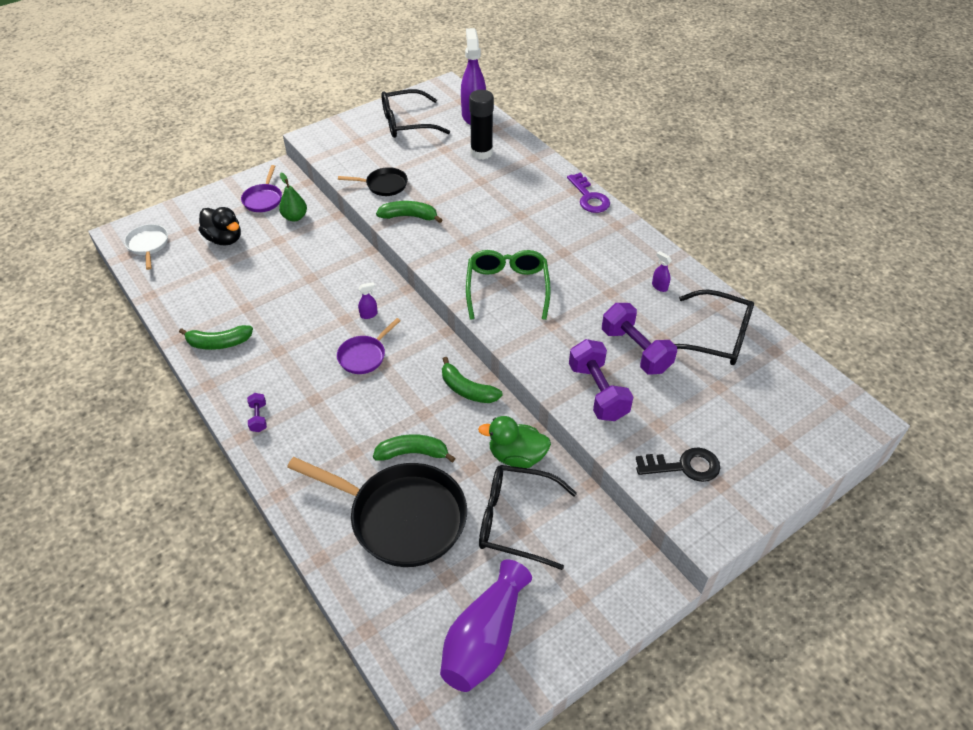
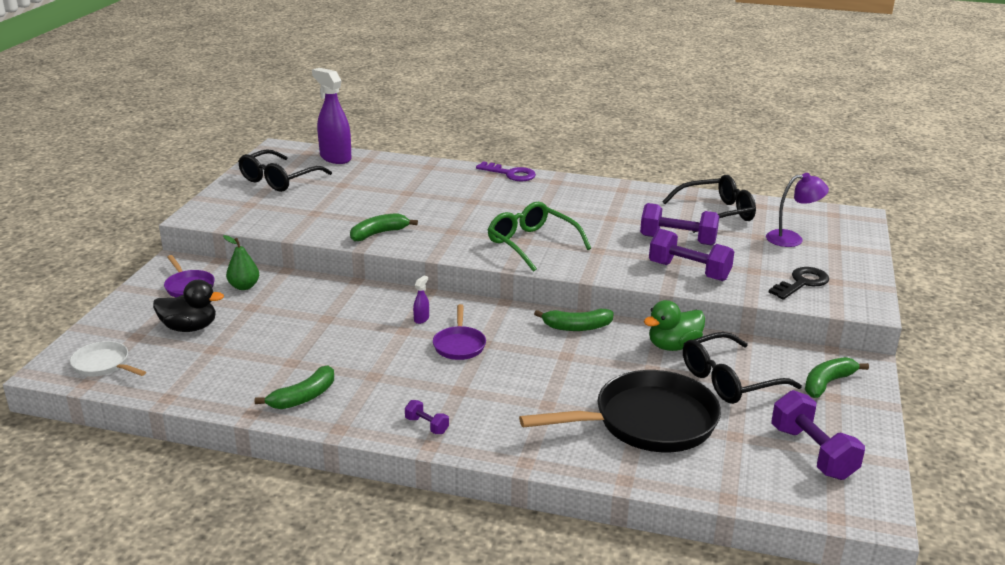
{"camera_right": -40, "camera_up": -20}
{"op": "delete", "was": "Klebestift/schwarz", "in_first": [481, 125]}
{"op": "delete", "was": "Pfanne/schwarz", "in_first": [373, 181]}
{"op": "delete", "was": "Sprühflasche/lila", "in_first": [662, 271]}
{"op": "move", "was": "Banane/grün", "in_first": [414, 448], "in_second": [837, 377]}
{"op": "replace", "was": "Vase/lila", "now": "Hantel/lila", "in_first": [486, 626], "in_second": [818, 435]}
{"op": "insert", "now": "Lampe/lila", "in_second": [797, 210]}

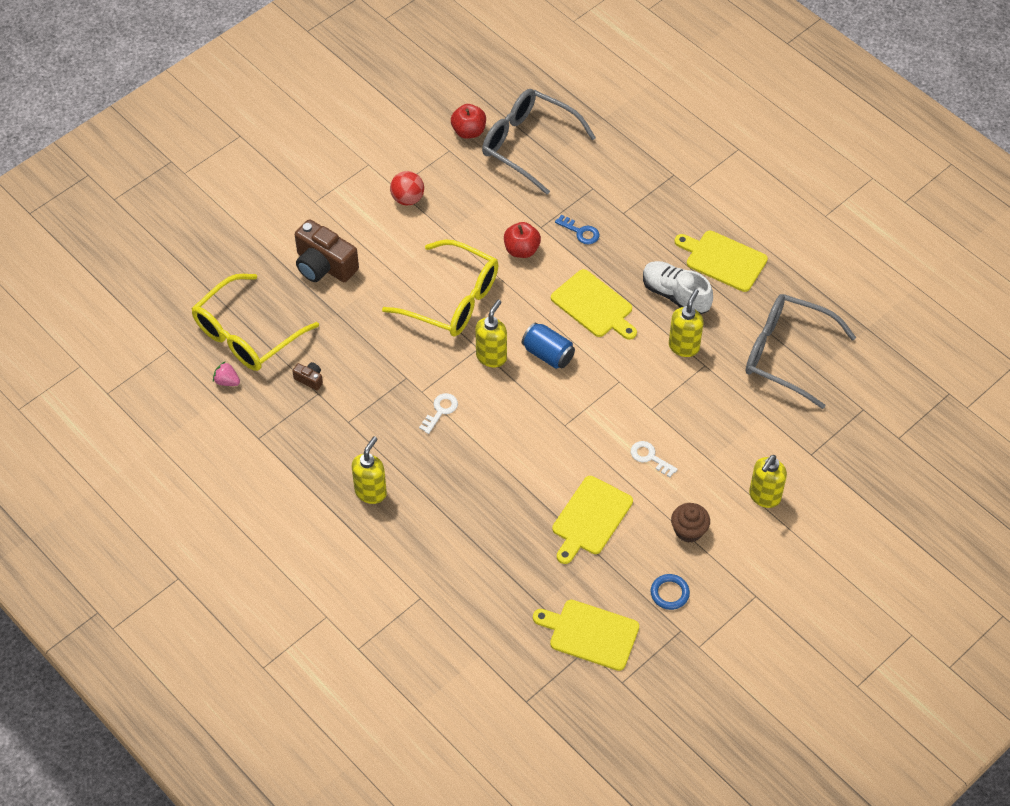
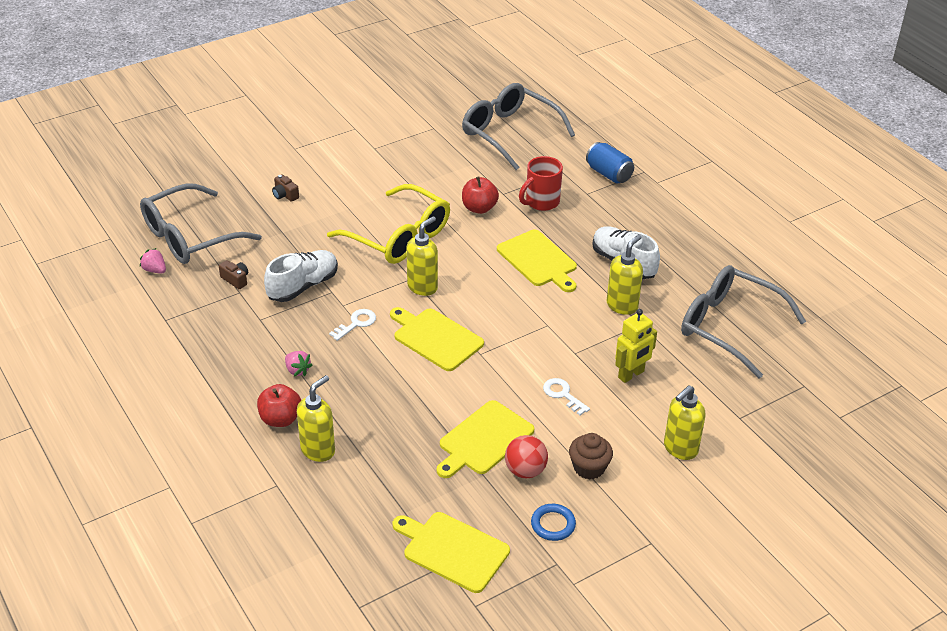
{"camera_right": 10, "camera_up": -15}
{"op": "move", "was": "Apfel/rot", "in_first": [468, 121], "in_second": [279, 405]}
{"op": "move", "was": "Ball/rot", "in_first": [407, 188], "in_second": [526, 456]}
{"op": "replace", "was": "Schlüssel/blau", "now": "Tasse/rot", "in_first": [577, 229], "in_second": [541, 183]}
{"op": "resize", "was": "Kamera/braun", "in_first": [327, 250], "in_second": [285, 188], "ratio": 0.44}
{"op": "move", "was": "Schneidebrett/gelb", "in_first": [721, 261], "in_second": [437, 339]}
{"op": "recolor", "was": "Brille/gelb", "now": "Brille/grau", "in_first": [255, 322], "in_second": [201, 223]}
{"op": "move", "was": "Dose/blau", "in_first": [548, 346], "in_second": [610, 162]}
{"op": "move", "was": "Seifenspender/gelb", "in_first": [369, 470], "in_second": [316, 418]}
{"op": "insert", "now": "Schuh/weiß", "in_second": [301, 276]}
{"op": "insert", "now": "Roboter/gelb", "in_second": [636, 346]}
{"op": "insert", "now": "Erdbeere/rosa", "in_second": [299, 363]}

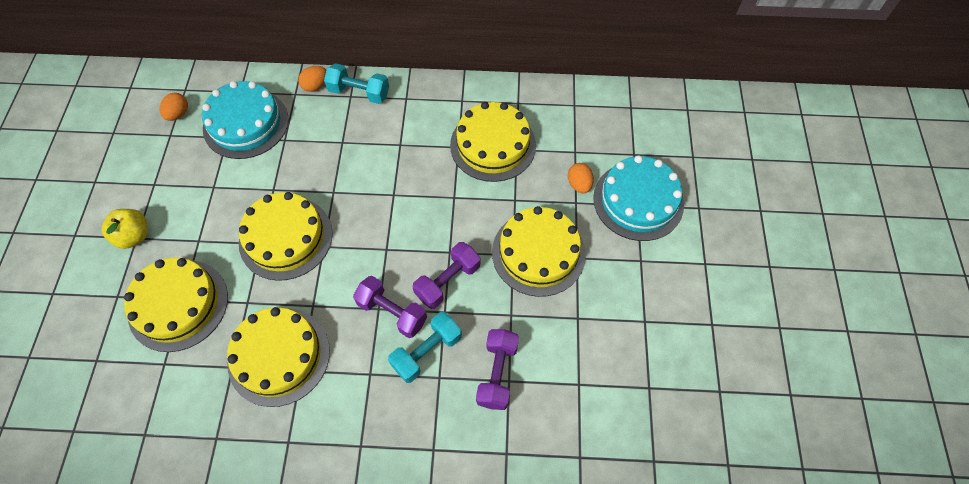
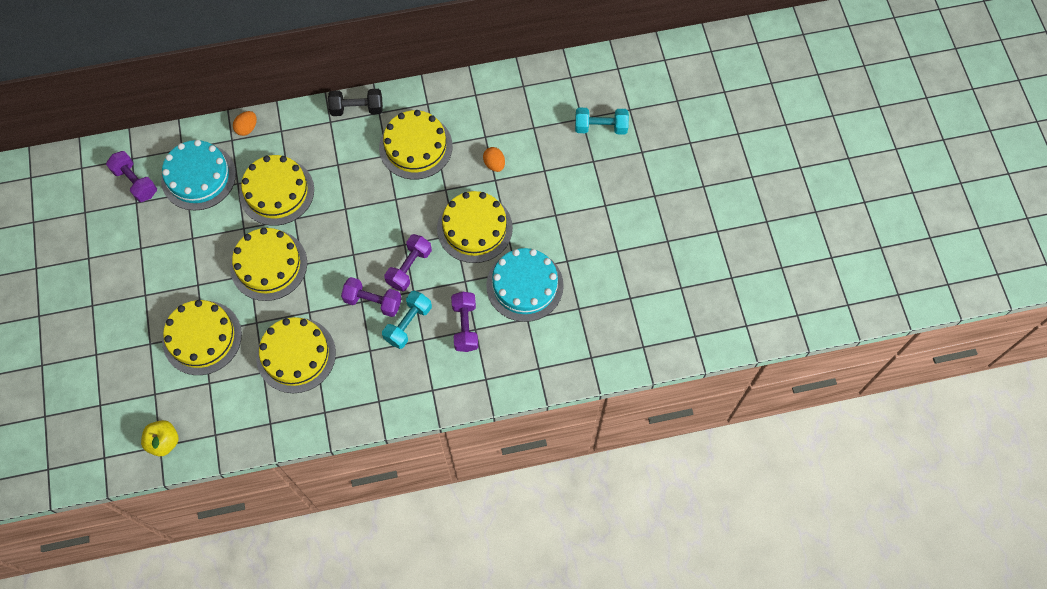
{"camera_right": -15, "camera_up": 5}
{"op": "move", "was": "Hantel/türkis", "in_first": [356, 83], "in_second": [602, 121]}
{"op": "replace", "was": "Ei/orange", "now": "Hantel/lila", "in_first": [174, 107], "in_second": [131, 176]}
{"op": "move", "was": "Kuchen/türkis", "in_first": [638, 198], "in_second": [525, 285]}
{"op": "move", "was": "Apfel/gelb", "in_first": [125, 229], "in_second": [159, 438]}
{"op": "insert", "now": "Hantel/schwarz", "in_second": [355, 102]}
{"op": "insert", "now": "Kuchen/gelb", "in_second": [276, 190]}

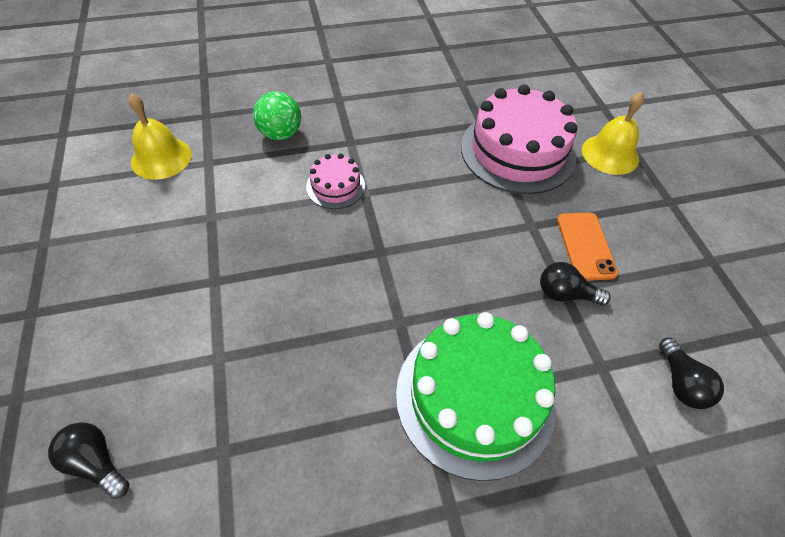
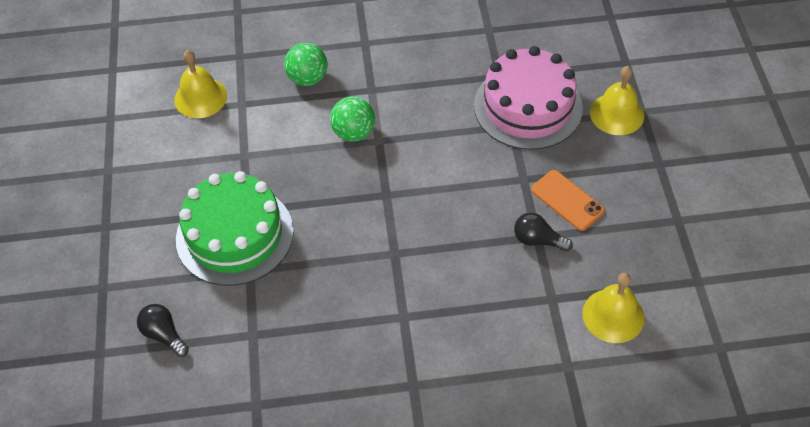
{"camera_right": 10, "camera_up": 0}
{"op": "replace", "was": "Kuchen/rosa", "now": "Ball/grün", "in_first": [335, 181], "in_second": [352, 119]}
{"op": "rotate", "was": "Handy/orange", "in_first": [587, 247], "in_second": [568, 200], "clockwise": -45}
{"op": "move", "was": "Kuchen/grün", "in_first": [476, 396], "in_second": [235, 228]}
{"op": "replace", "was": "Glühbirne/schwarz", "now": "Glocke/gelb", "in_first": [691, 373], "in_second": [613, 308]}

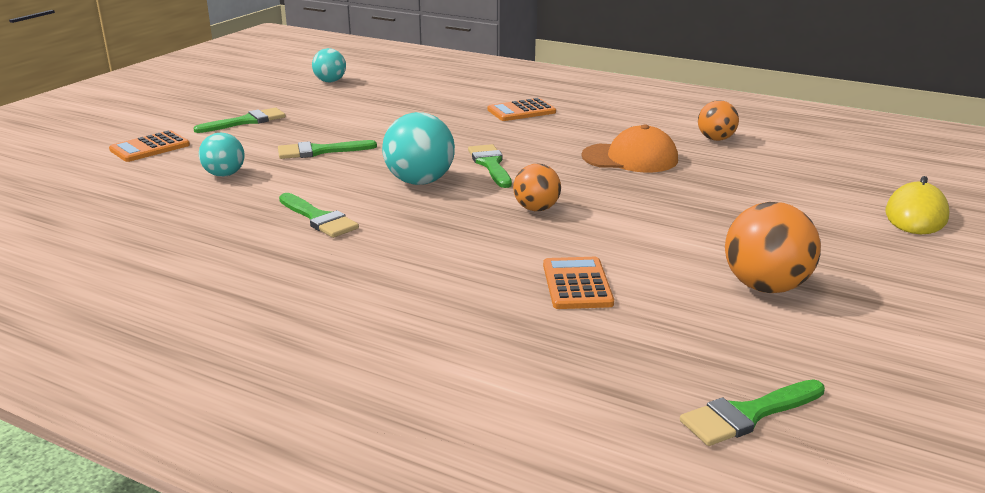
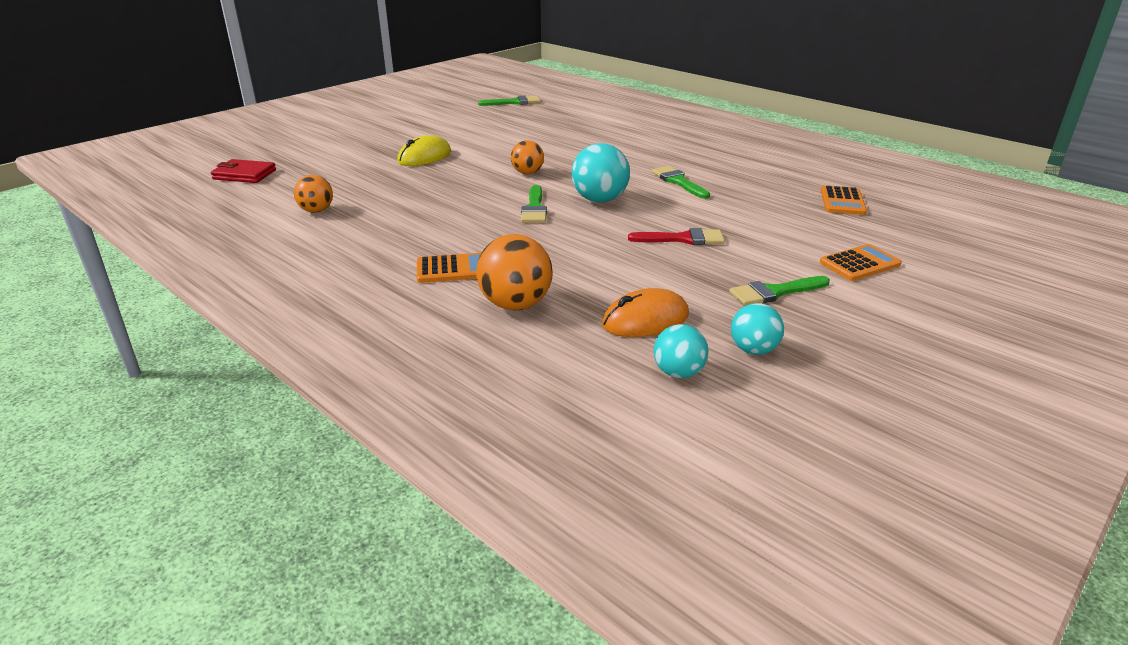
{"camera_right": -165, "camera_up": 5}
{"op": "delete", "was": "Kappe/orange", "in_first": [629, 148]}
{"op": "move", "was": "Ball/türkis", "in_first": [221, 154], "in_second": [757, 329]}
{"op": "recolor", "was": "Pinsel/grün", "now": "Pinsel/rot", "in_first": [327, 149], "in_second": [676, 236]}
{"op": "move", "was": "Computermaus/gelb", "in_first": [917, 205], "in_second": [424, 150]}
{"op": "move", "was": "Ball/orange", "in_first": [773, 247], "in_second": [515, 272]}
{"op": "move", "was": "Taschenrechner/orange", "in_first": [578, 283], "in_second": [844, 200]}
{"op": "insert", "now": "Geldbörse/rot", "in_second": [243, 171]}
{"op": "insert", "now": "Computermaus/orange", "in_second": [645, 312]}

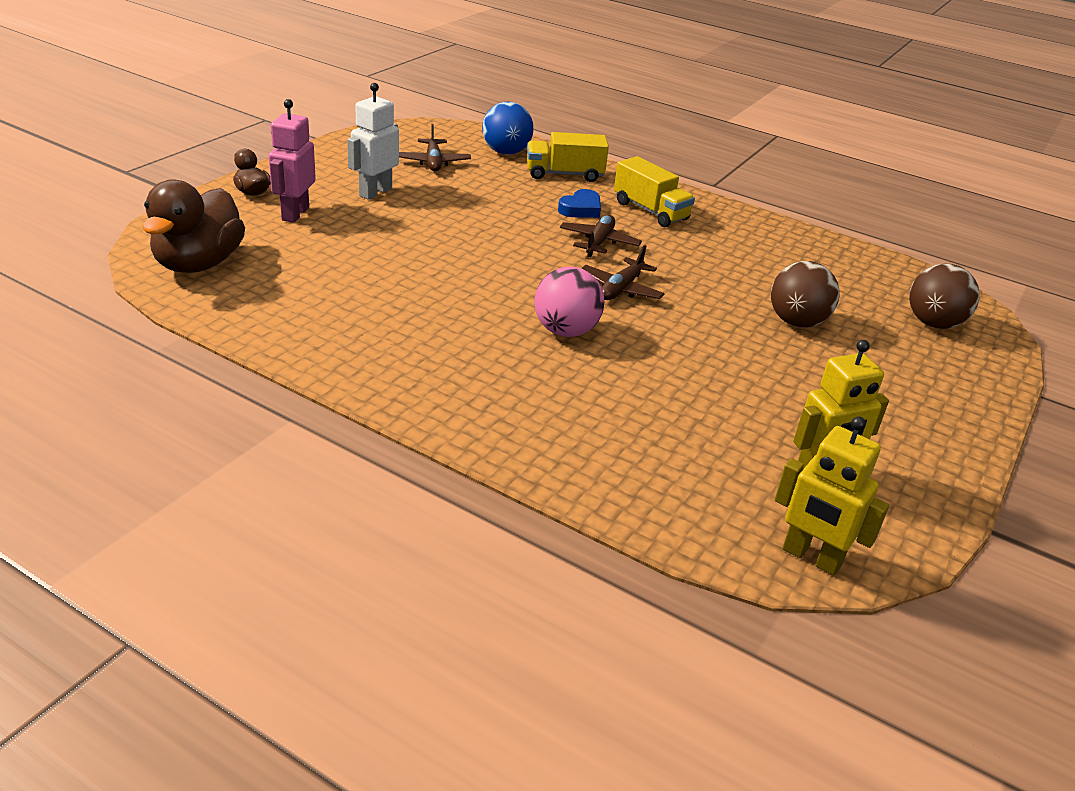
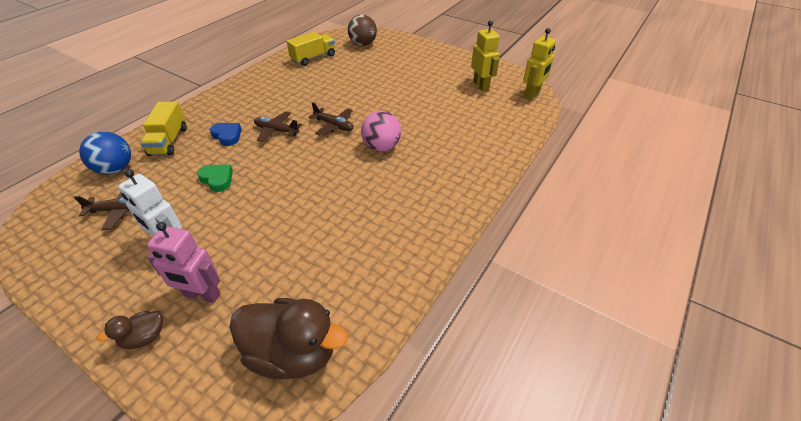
{"camera_right": -85, "camera_up": 10}
{"op": "move", "was": "Lastwagen/gelb", "in_first": [654, 191], "in_second": [311, 49]}
{"op": "delete", "was": "Ball/braun", "in_first": [805, 294]}
{"op": "insert", "now": "Herz/grün", "in_second": [215, 178]}

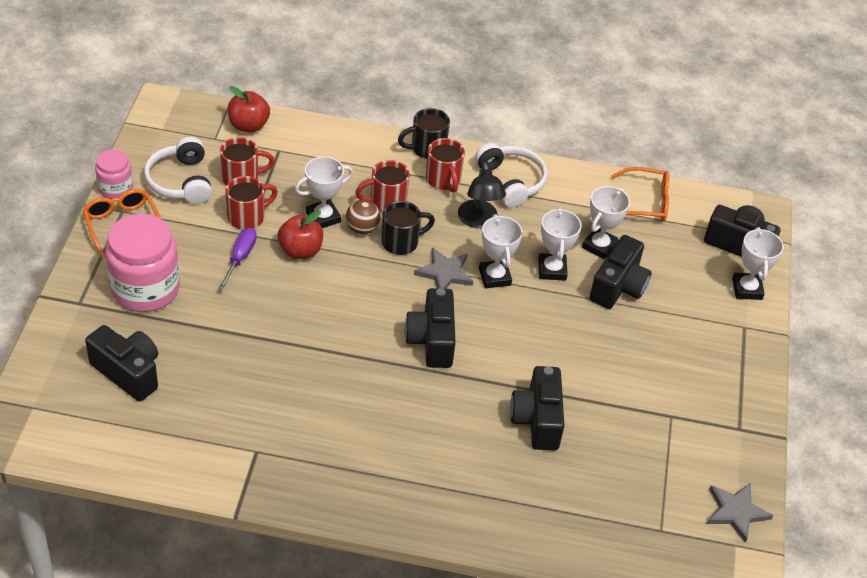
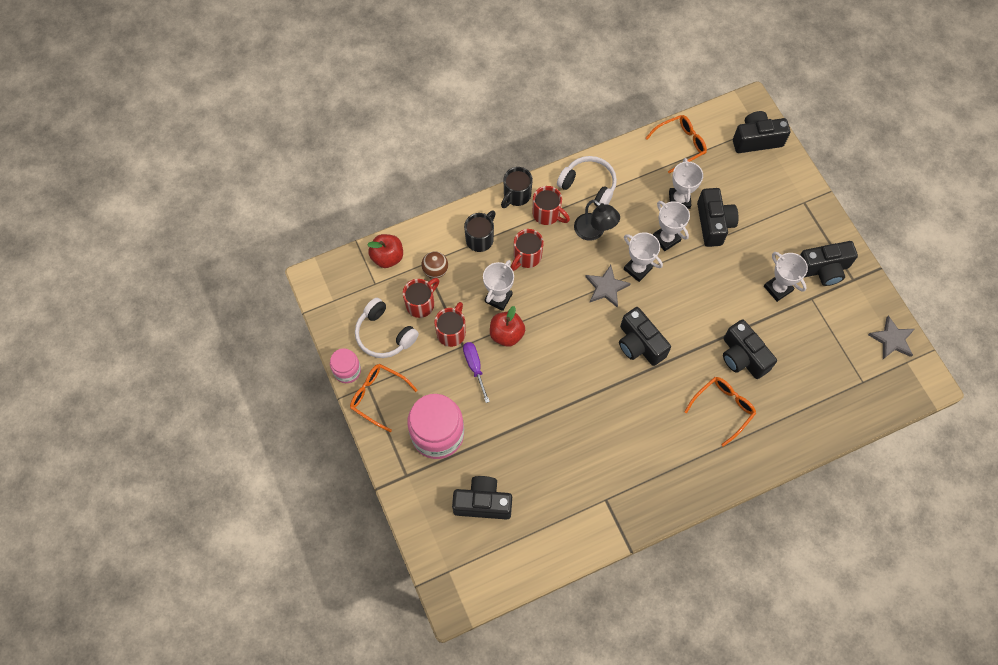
{"camera_right": -30, "camera_up": 20}
{"op": "move", "was": "Ball/braun", "in_first": [363, 217], "in_second": [434, 265]}
{"op": "move", "was": "Tasse/schwarz", "in_first": [408, 228], "in_second": [480, 231]}
{"op": "move", "was": "Pokal/weiß", "in_first": [758, 263], "in_second": [786, 277]}
{"op": "insert", "now": "Kamera/schwarz", "in_second": [829, 263]}
{"op": "insert", "now": "Brille/orange", "in_second": [720, 412]}

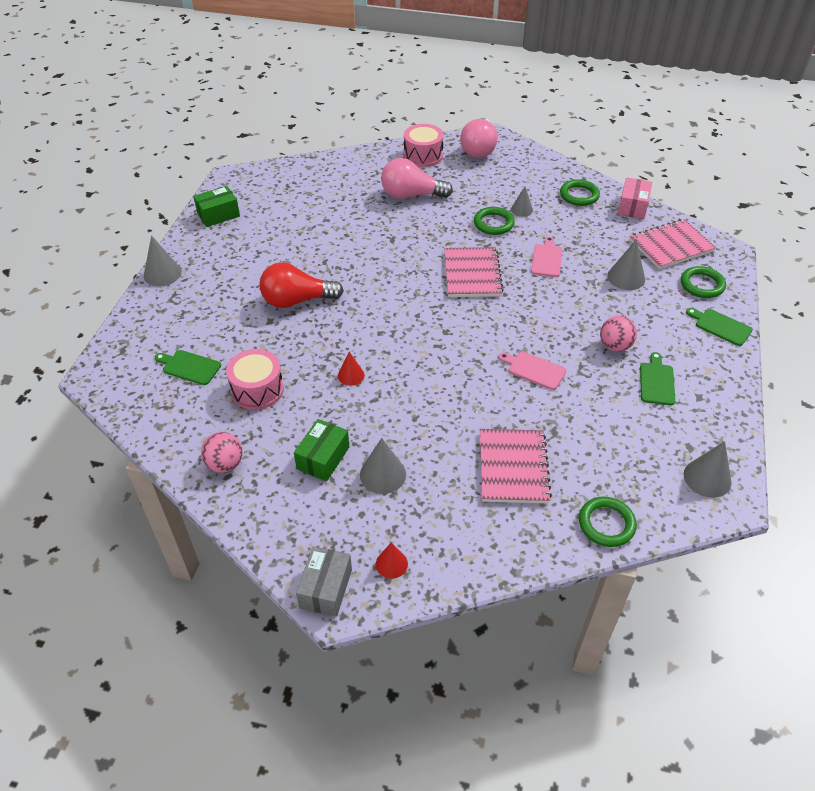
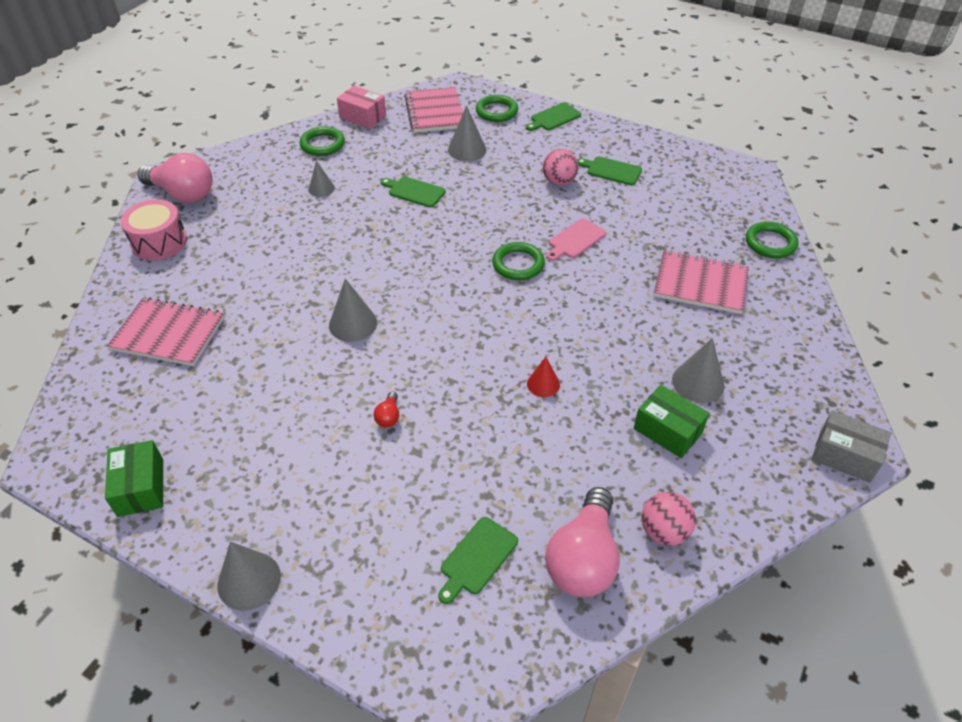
{"camera_right": -75, "camera_up": 0}
{"op": "move", "was": "Glühbirne/rosa", "in_first": [417, 178], "in_second": [582, 542]}
{"op": "move", "was": "Ring/grün", "in_first": [494, 221], "in_second": [518, 261]}
{"op": "recolor", "was": "Schneidebrett/rosa", "now": "Schneidebrett/grün", "in_first": [546, 256], "in_second": [413, 192]}
{"op": "move", "was": "Notizbuch/rosa", "in_first": [474, 272], "in_second": [166, 331]}
{"op": "resize", "was": "Glühbirne/rot", "in_first": [302, 285], "in_second": [386, 410], "ratio": 0.41}
{"op": "delete", "was": "Trommel/rosa", "in_first": [255, 379]}
{"op": "move", "was": "Kegel/grau", "in_first": [708, 469], "in_second": [353, 310]}
{"op": "delete", "was": "Kegel/rot", "in_first": [392, 560]}

